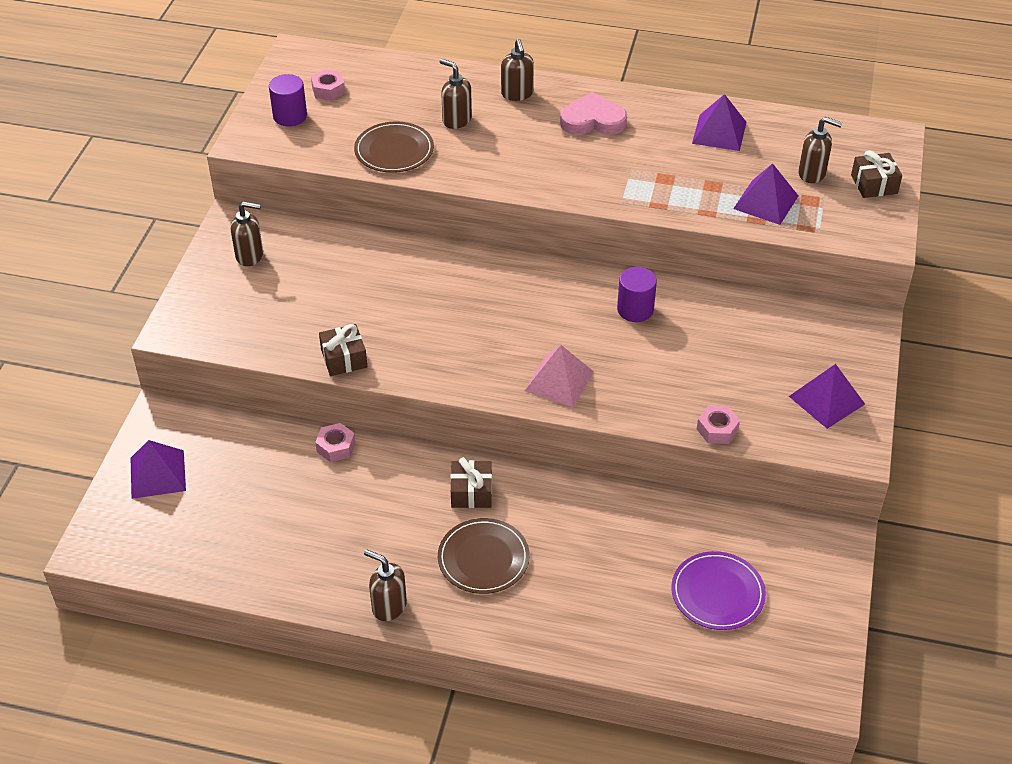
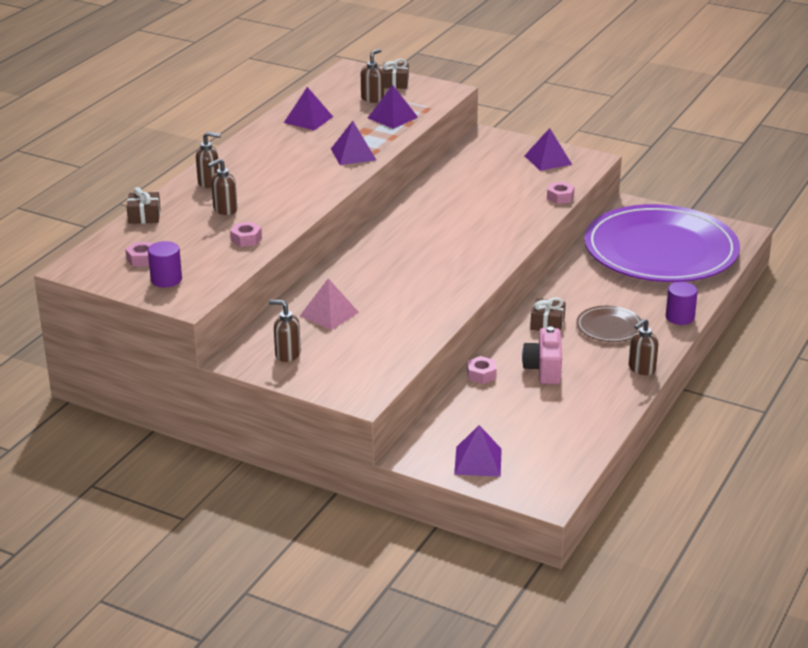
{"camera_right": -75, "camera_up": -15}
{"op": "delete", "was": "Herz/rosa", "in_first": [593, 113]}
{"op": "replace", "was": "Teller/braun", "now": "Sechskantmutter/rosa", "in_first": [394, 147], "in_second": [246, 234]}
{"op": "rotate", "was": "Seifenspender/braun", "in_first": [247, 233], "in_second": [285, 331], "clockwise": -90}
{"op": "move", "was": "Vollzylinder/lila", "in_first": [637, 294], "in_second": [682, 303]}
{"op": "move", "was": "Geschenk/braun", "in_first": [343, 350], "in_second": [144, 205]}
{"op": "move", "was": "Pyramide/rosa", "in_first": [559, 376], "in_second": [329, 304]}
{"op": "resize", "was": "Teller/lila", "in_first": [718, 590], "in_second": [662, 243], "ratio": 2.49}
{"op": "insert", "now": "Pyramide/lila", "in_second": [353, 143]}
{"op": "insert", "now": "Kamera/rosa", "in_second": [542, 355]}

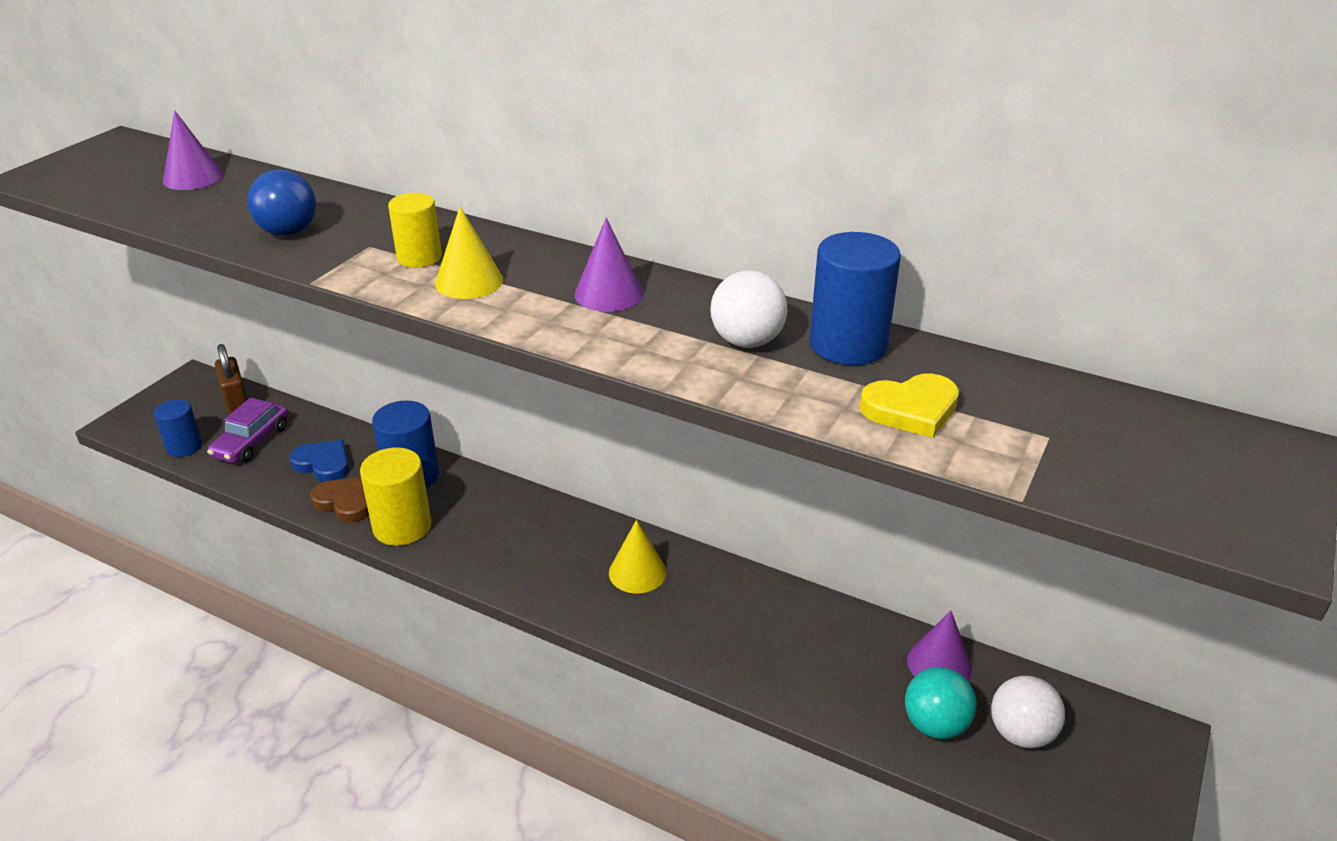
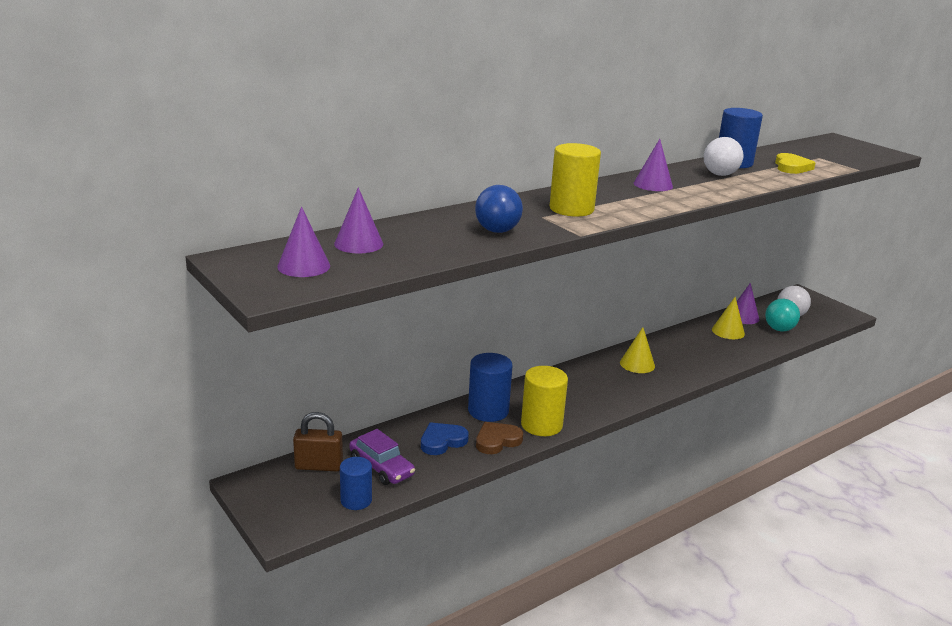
{"camera_right": -65, "camera_up": -10}
{"op": "resize", "was": "Vollzylinder/gelb", "in_first": [415, 230], "in_second": [575, 180], "ratio": 1.55}
{"op": "move", "was": "Kegel/gelb", "in_first": [469, 252], "in_second": [728, 318]}
{"op": "insert", "now": "Kegel/lila", "in_second": [303, 242]}

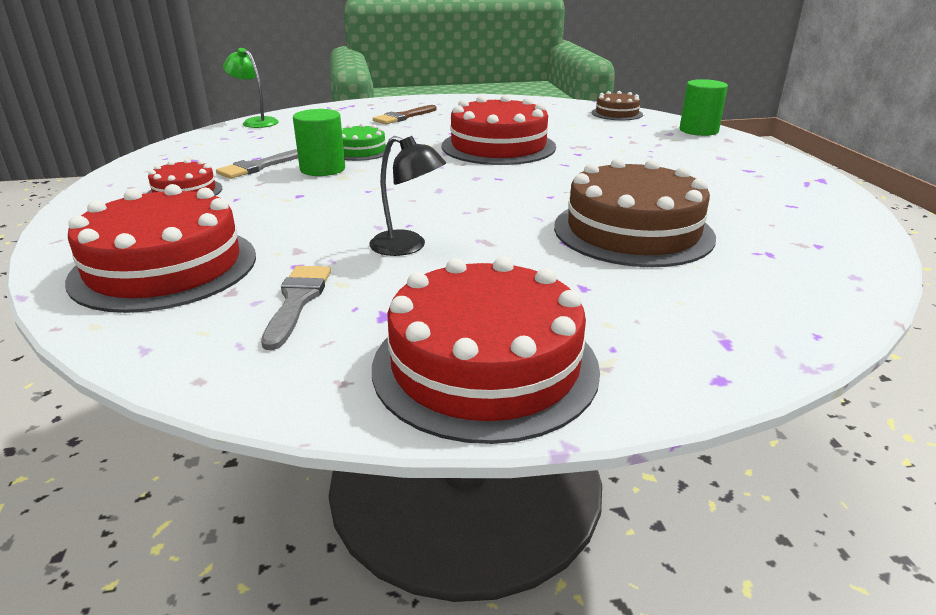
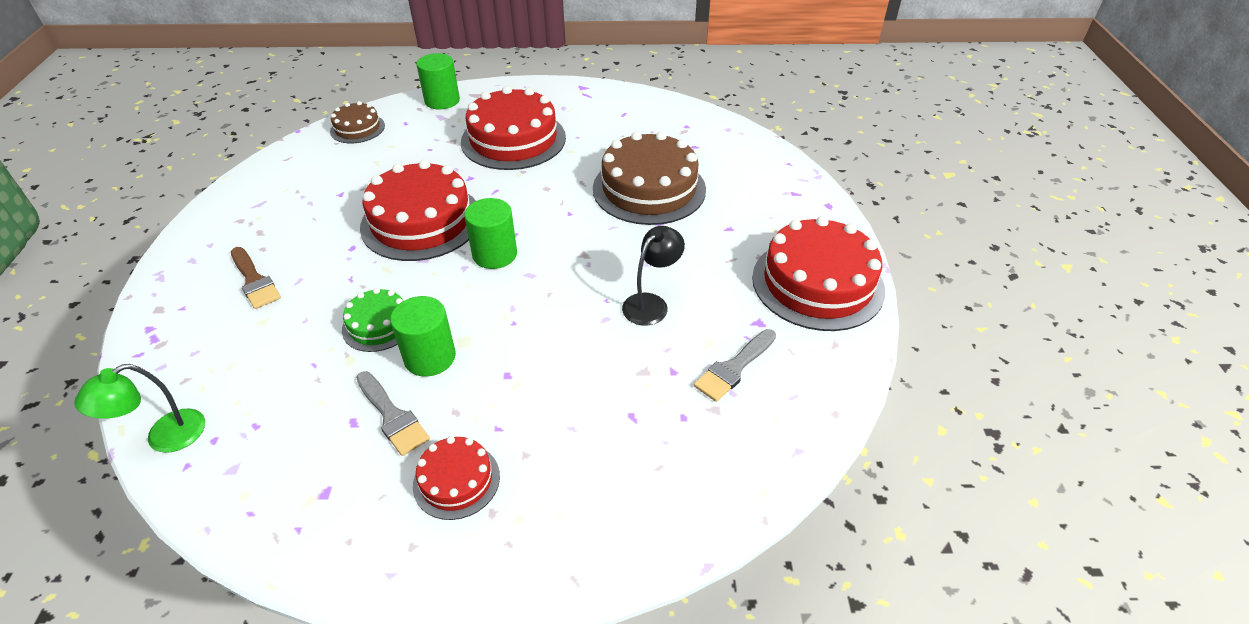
{"camera_right": -80, "camera_up": 15}
{"op": "move", "was": "Kuchen/rot", "in_first": [160, 248], "in_second": [513, 128]}
{"op": "rotate", "was": "Pinsel/grau", "in_first": [296, 308], "in_second": [735, 365], "clockwise": -60}
{"op": "insert", "now": "Vollzylinder/grün", "in_second": [490, 233]}

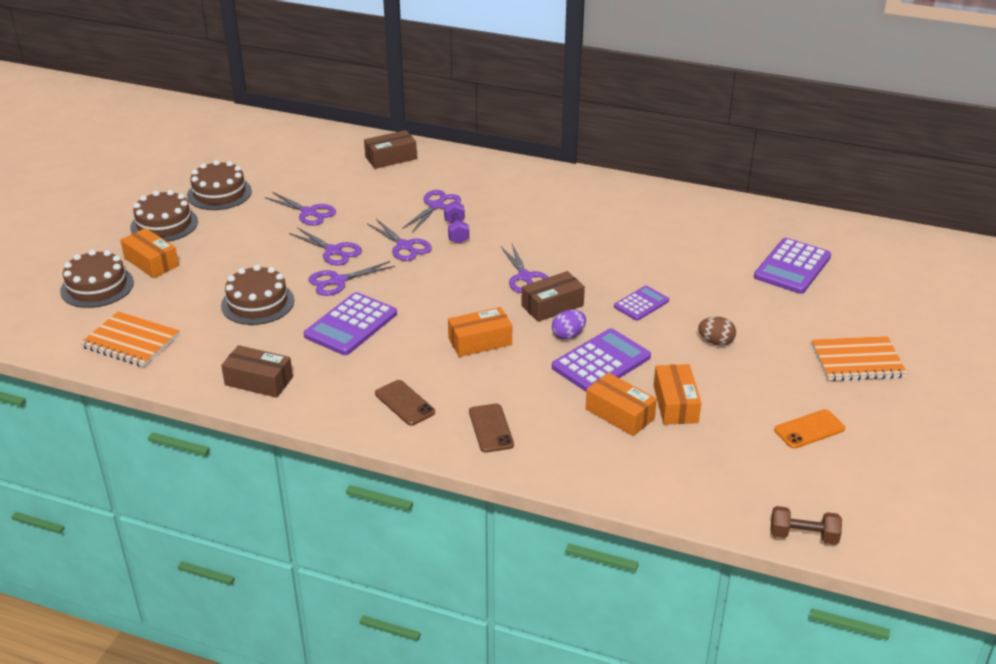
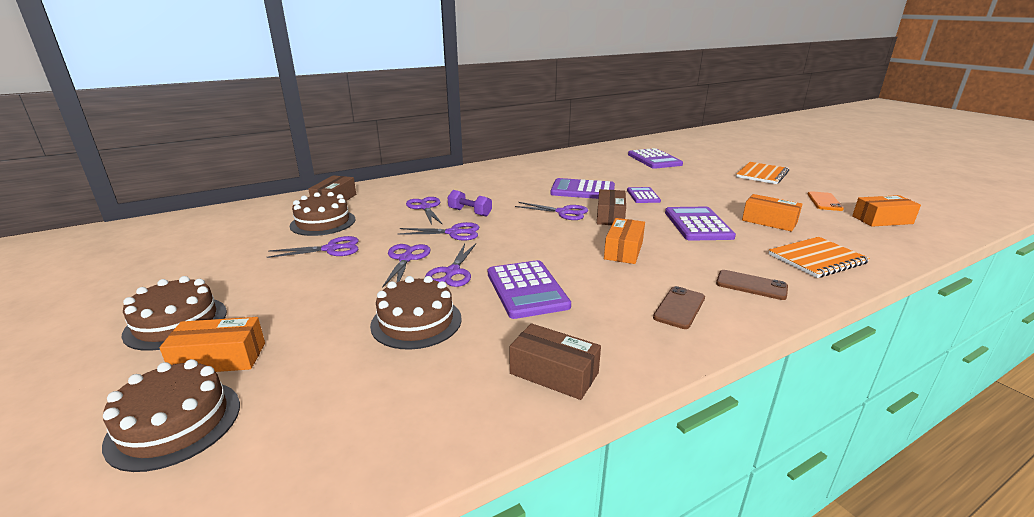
{"camera_right": -50, "camera_up": -10}
{"op": "move", "was": "Kuchen/braun", "in_first": [219, 185], "in_second": [322, 214]}
{"op": "rotate", "was": "Schere/lila", "in_first": [325, 246], "in_second": [406, 266], "clockwise": -75}
{"op": "delete", "was": "Ei/lila", "in_first": [569, 325]}
{"op": "move", "was": "Notizbuch/orange", "in_first": [130, 339], "in_second": [819, 257]}
{"op": "delete", "was": "Ei/braun", "in_first": [717, 331]}
{"op": "rotate", "was": "Schachtel/braun", "in_first": [257, 371], "in_second": [555, 361], "clockwise": 60}
{"op": "move", "was": "Schachtel/orange", "in_first": [621, 404], "in_second": [886, 211]}
{"op": "rotate", "was": "Handy/braun", "in_first": [405, 403], "in_second": [679, 307], "clockwise": -60}
{"op": "delete", "was": "Hantel/braun", "in_first": [806, 525]}
{"op": "insert", "now": "Taschenrechner/lila", "in_second": [582, 188]}

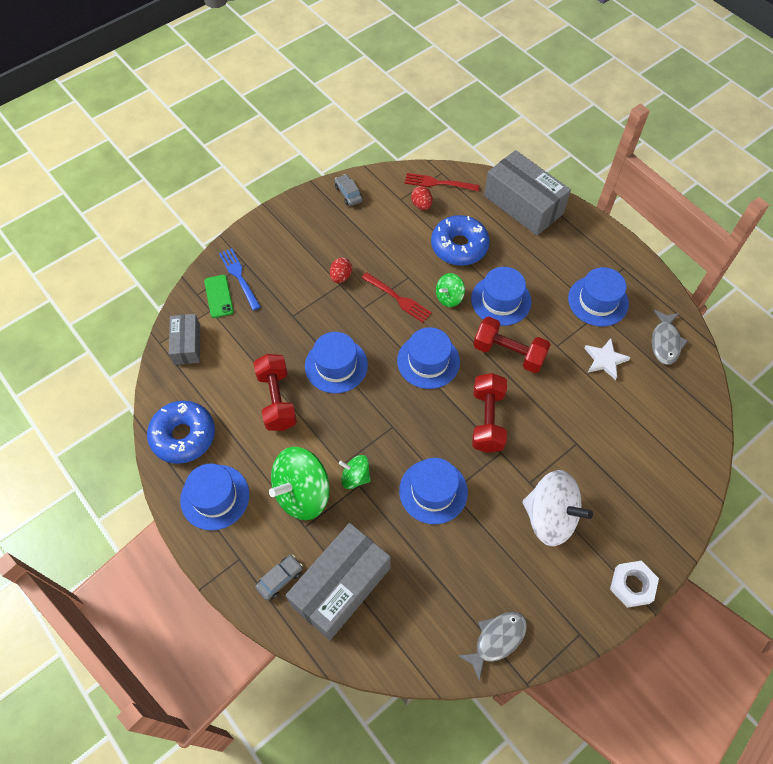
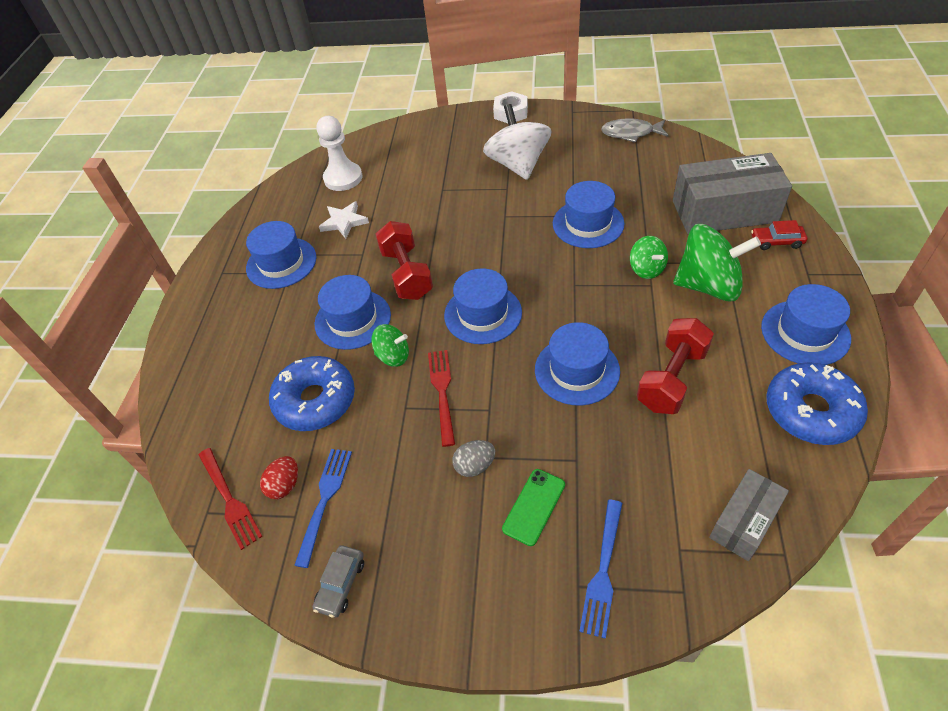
{"camera_right": -130, "camera_up": -10}
{"op": "delete", "was": "Schachtel/grau", "in_first": [527, 193]}
{"op": "recolor", "was": "Ei/rot", "now": "Ei/grau", "in_first": [341, 270], "in_second": [473, 458]}
{"op": "move", "was": "Handy/grün", "in_first": [219, 296], "in_second": [533, 507]}
{"op": "delete", "was": "Fisch/grau", "in_first": [670, 337]}
{"op": "delete", "was": "Hantel/rot", "in_first": [489, 413]}
{"op": "recolor", "was": "Auto/grau", "now": "Auto/rot", "in_first": [279, 577], "in_second": [779, 235]}
{"op": "insert", "now": "Bauer/weiß", "in_second": [339, 153]}
{"op": "insert", "now": "Gabel/blau", "in_second": [323, 508]}

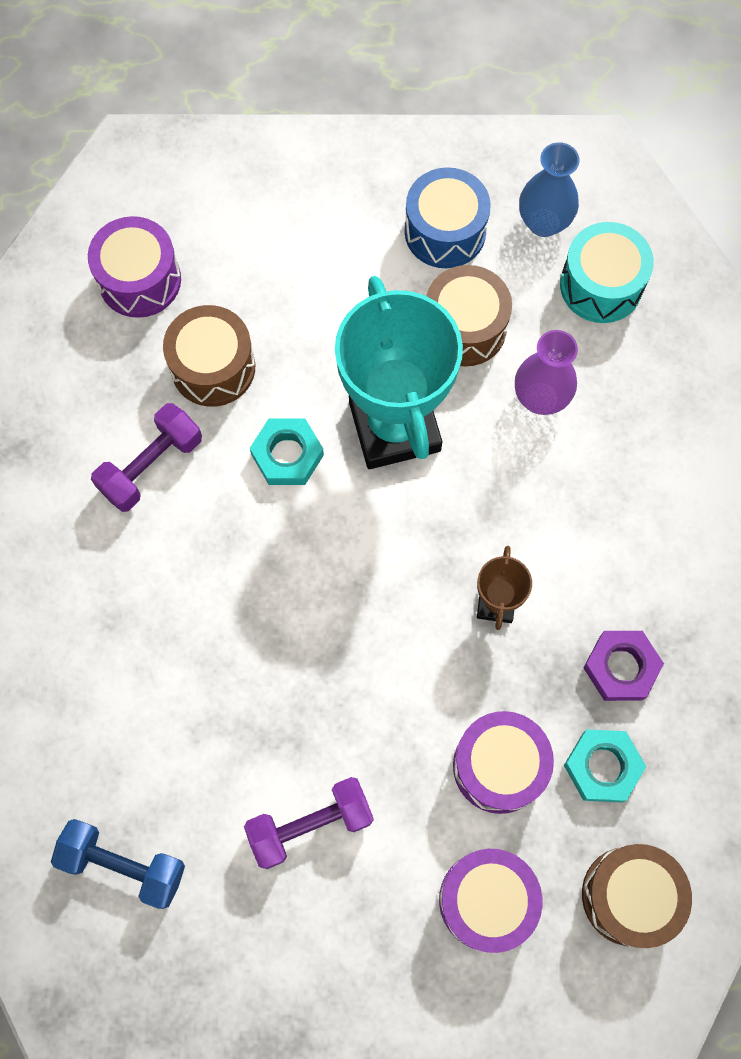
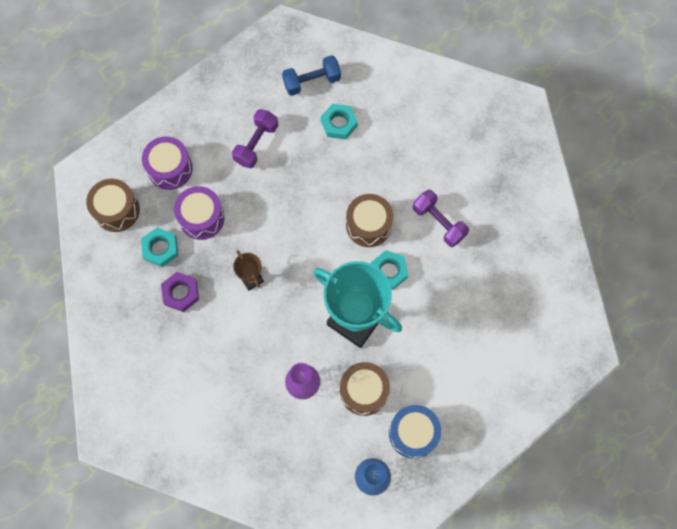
{"camera_right": 140, "camera_up": 0}
{"op": "delete", "was": "Trommel/lila", "in_first": [134, 267]}
{"op": "delete", "was": "Trommel/türkis", "in_first": [607, 272]}
{"op": "move", "was": "Trommel/braun", "in_first": [209, 356], "in_second": [369, 220]}
{"op": "rotate", "was": "Hantel/lila", "in_first": [146, 457], "in_second": [441, 218], "clockwise": -45}
{"op": "insert", "now": "Sechskantmutter/türkis", "in_second": [339, 122]}

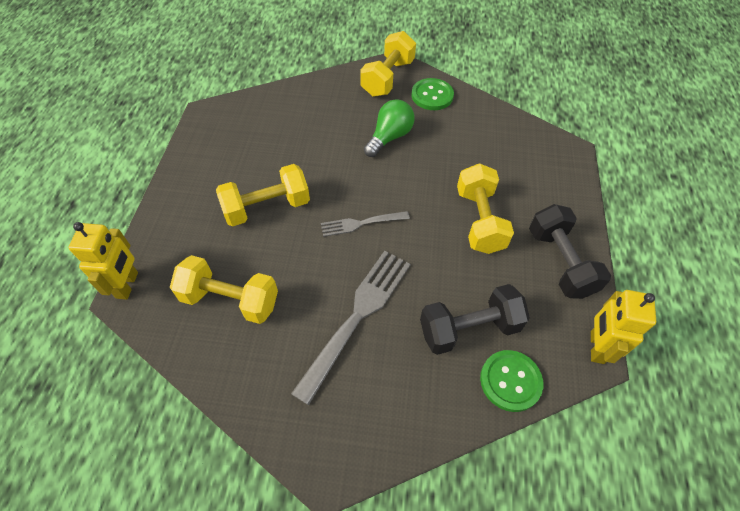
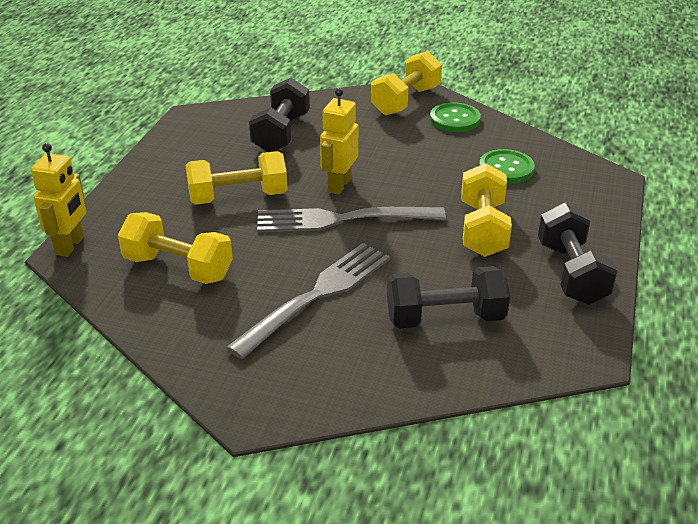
{"camera_right": 10, "camera_up": -20}
{"op": "delete", "was": "Glühbirne/grün", "in_first": [389, 128]}
{"op": "resize", "was": "Gabel/grau", "in_first": [365, 224], "in_second": [351, 219], "ratio": 1.8}
{"op": "move", "was": "Roboter/gelb", "in_first": [623, 327], "in_second": [339, 141]}
{"op": "move", "was": "Knopf/grün", "in_first": [511, 381], "in_second": [507, 166]}
{"op": "insert", "now": "Hantel/schwarz", "in_second": [279, 115]}

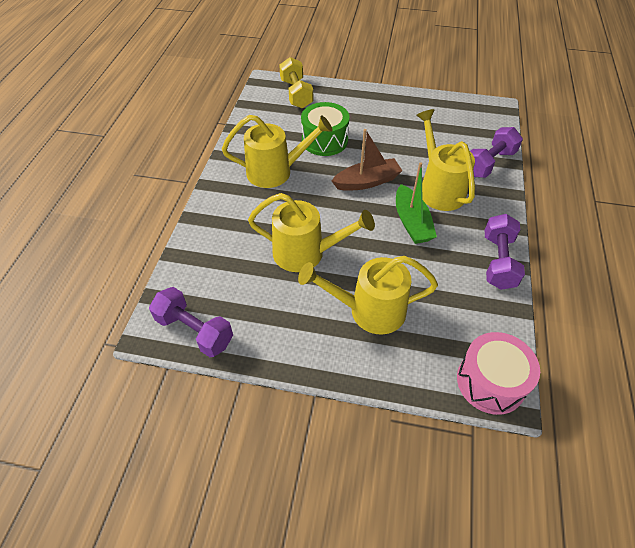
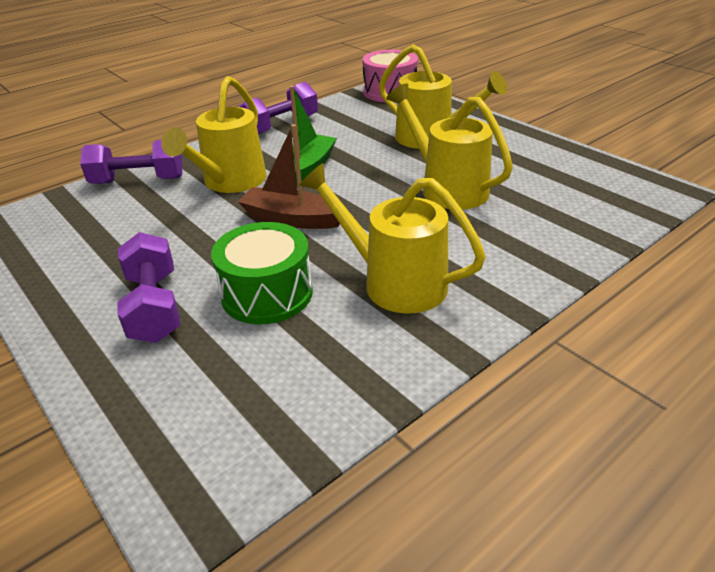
{"camera_right": -140, "camera_up": -15}
{"op": "delete", "was": "Hantel/gelb", "in_first": [296, 83]}
{"op": "move", "was": "Hantel/lila", "in_first": [191, 322], "in_second": [148, 287]}

